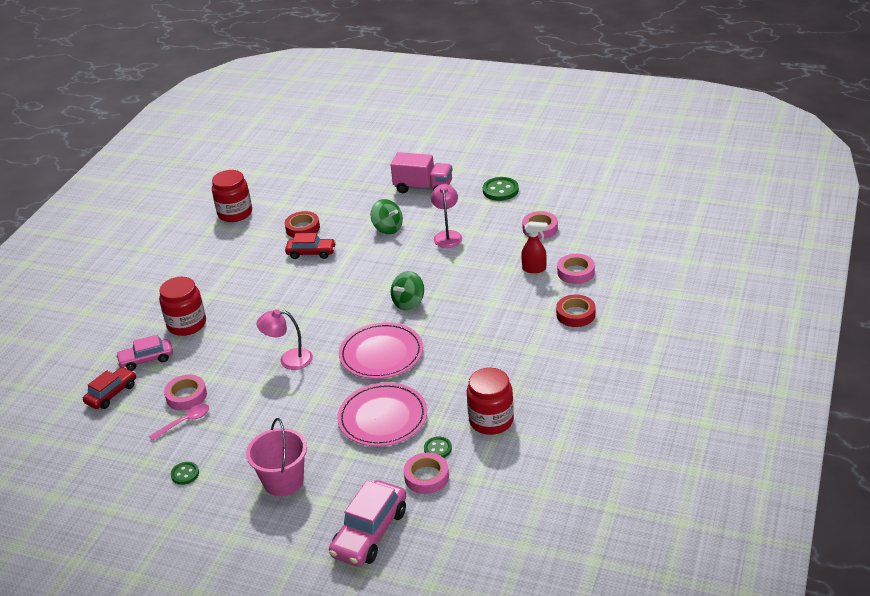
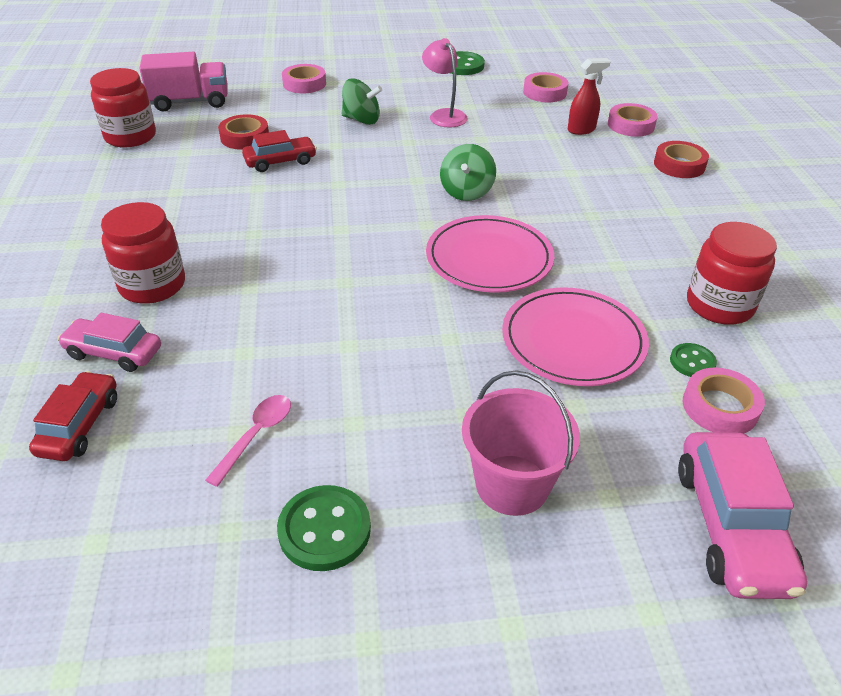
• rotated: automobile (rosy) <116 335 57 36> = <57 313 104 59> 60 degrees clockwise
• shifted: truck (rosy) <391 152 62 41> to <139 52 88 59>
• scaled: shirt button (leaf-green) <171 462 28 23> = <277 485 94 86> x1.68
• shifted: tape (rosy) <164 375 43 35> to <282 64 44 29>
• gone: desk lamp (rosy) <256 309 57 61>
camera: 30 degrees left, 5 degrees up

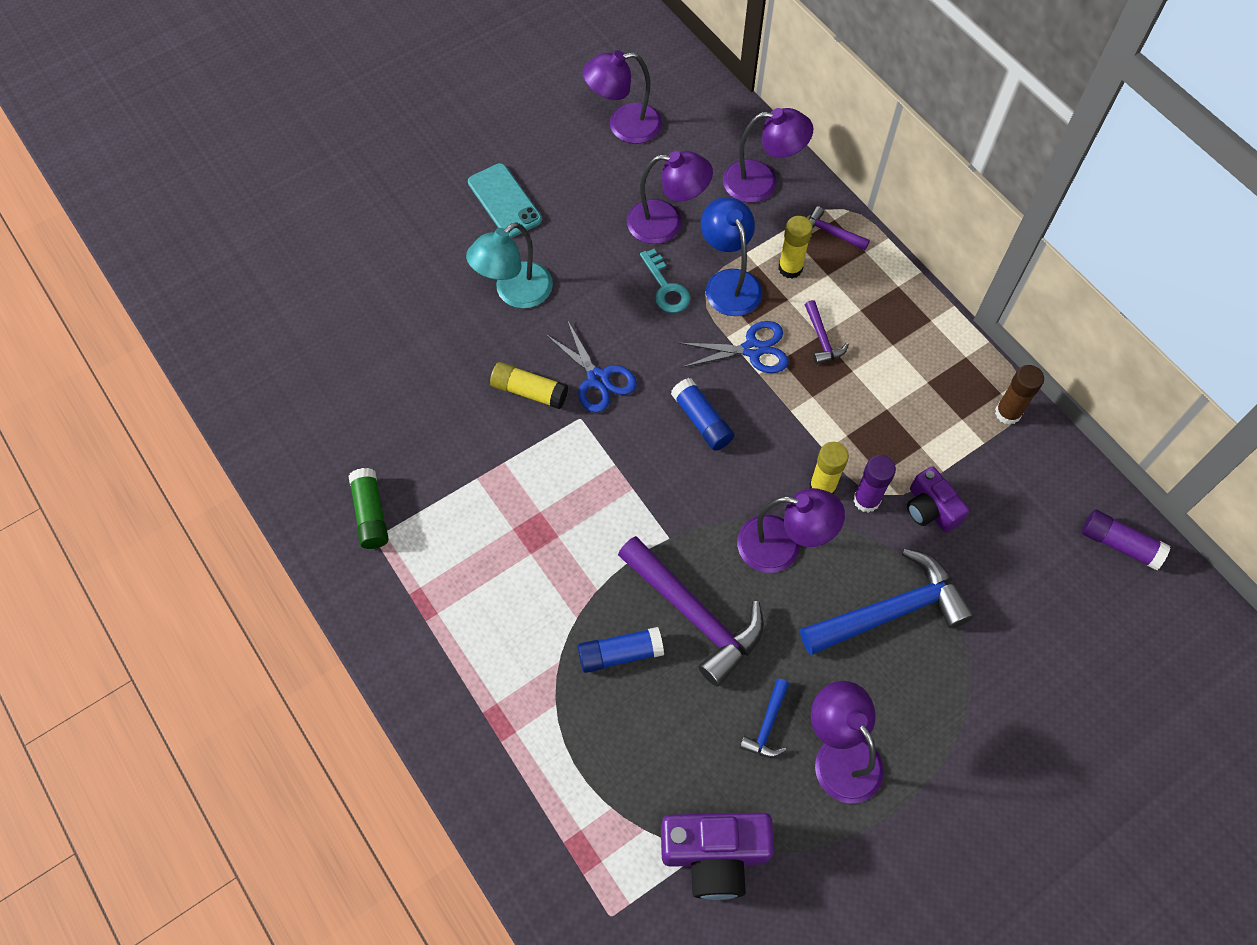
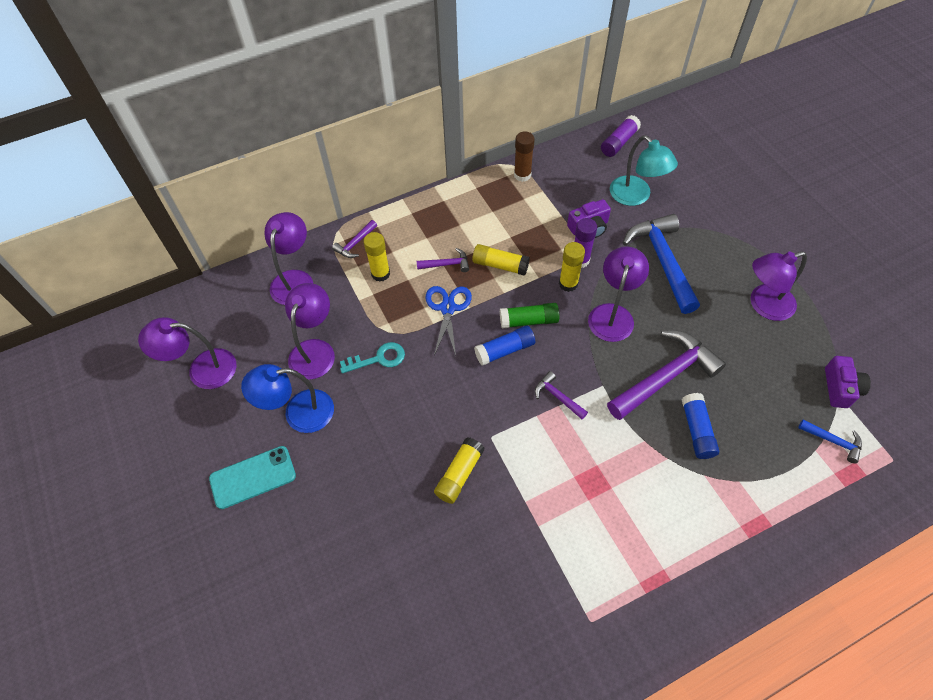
• rotated: desk lamp (violet) <582 50 80 94> = <138 317 99 72> 90 degrees clockwise
• shifted: desk lamp (cobalt) <701 197 61 119> to <241 364 93 69>
• new: glue stick (yellow) <472 244 58 32>
• shifted: glue stick (leaf-green) <348 468 40 81> to <500 303 59 26>
• new: carpenter's hammer (violet) <535 371 53 48>
• shifted: desk lamp (turquoise) <466 222 87 87> to <610 135 68 71>
• shifted: carpenter's hammer (cobalt) <739 678 50 80> to <798 420 64 43>
• scaled: photo camera (violet) <661 812 113 88> = <825 356 46 52> x0.63
• gone: pair of scissors (cobalt) <545 320 92 93>
camera: 80 degrees left, 5 degrees down

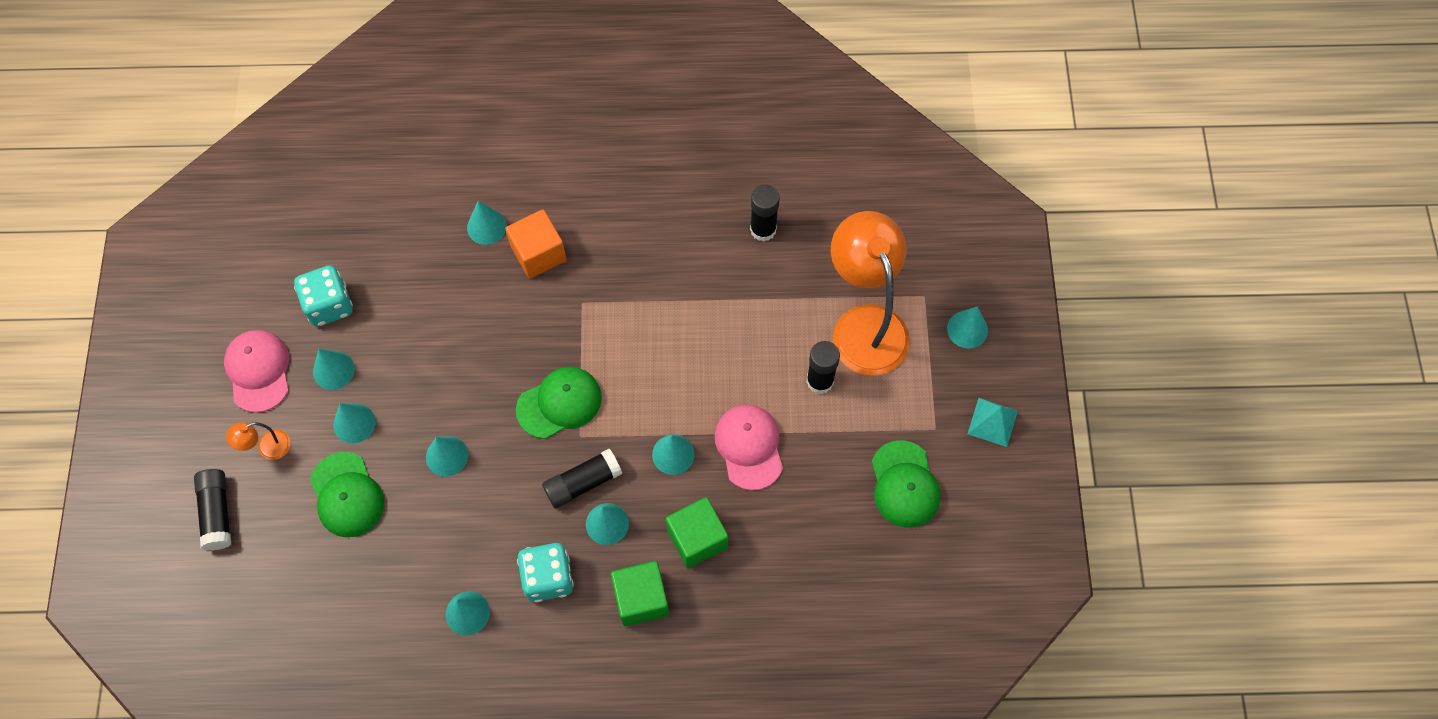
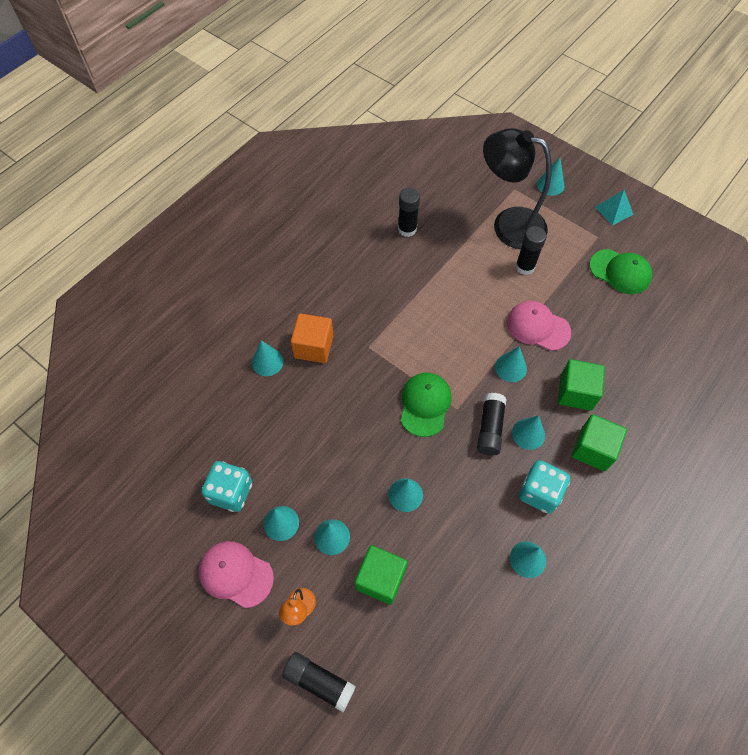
• swapped: baseball cap (leaf-green) <310 452 74 85> to block (leaf-green) <355 545 53 60>
• repainted: desk lamp (bright orange) <831 211 79 165> to desk lamp (jet-black) <483 128 69 121>
camera: 50 degrees left, 5 degrees down

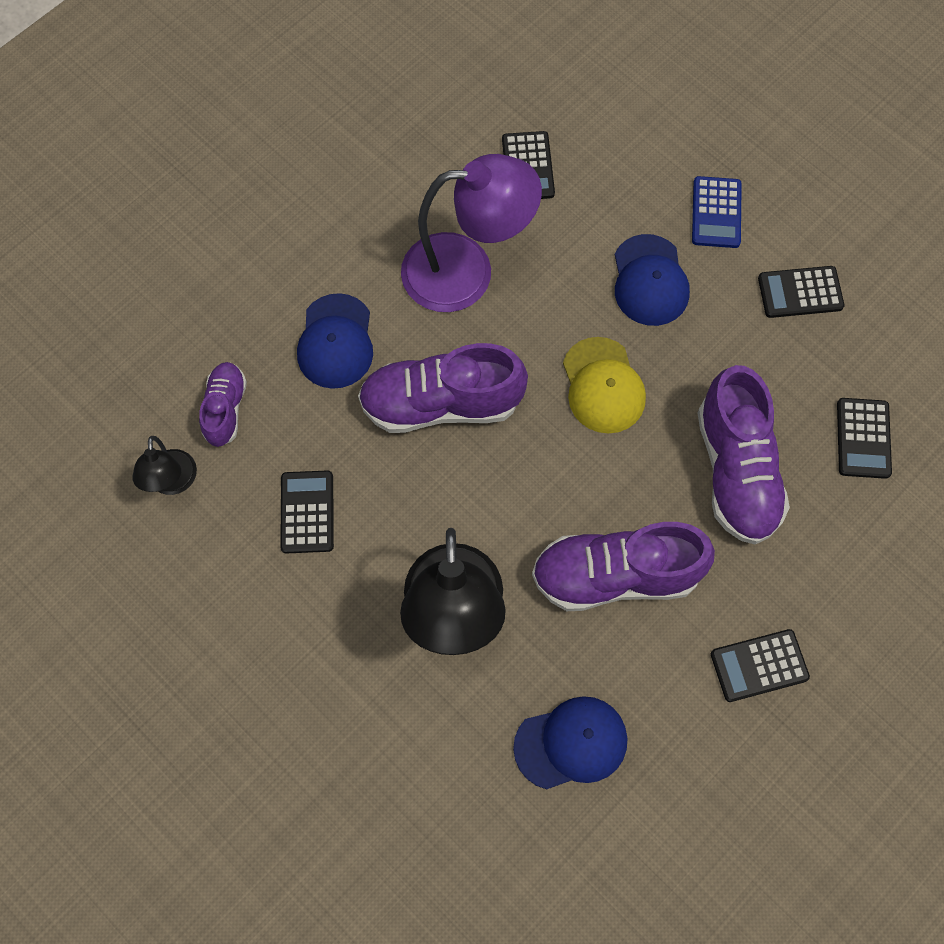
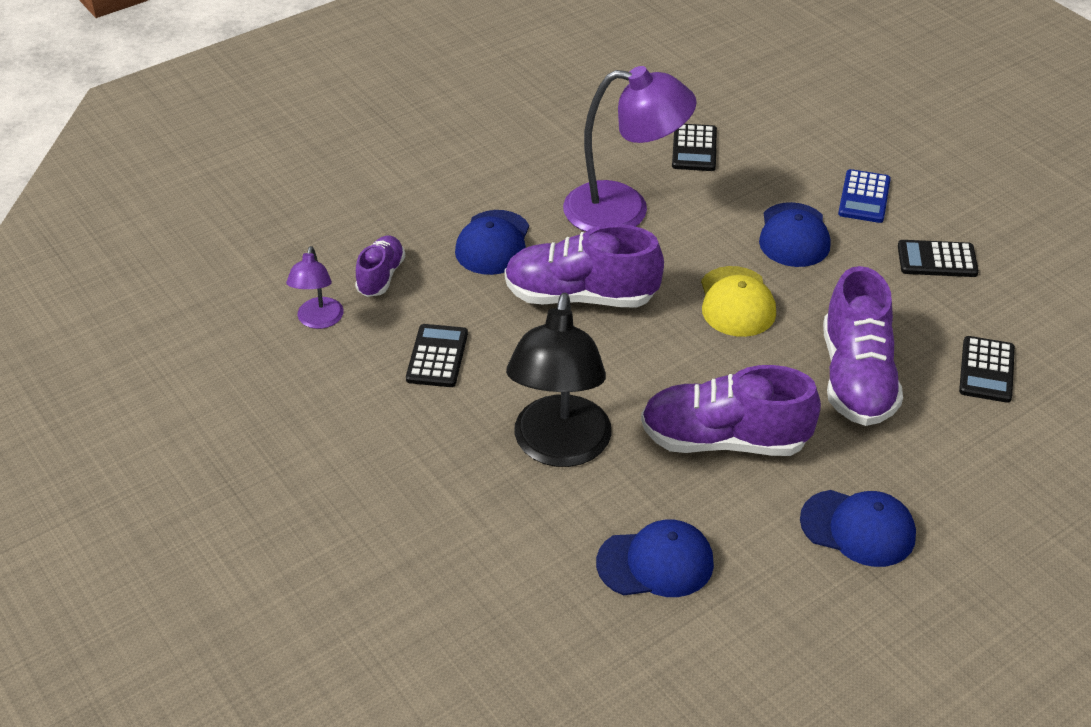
• repainted: desk lamp (jet-black) <133 436 64 59> to desk lamp (violet) <286 246 58 83>
• swapped: pocket calculator (jet-black) <711 629 99 73> to baseball cap (cobalt) <800 490 116 77>
camera: 10 degrees right, 25 degrees down

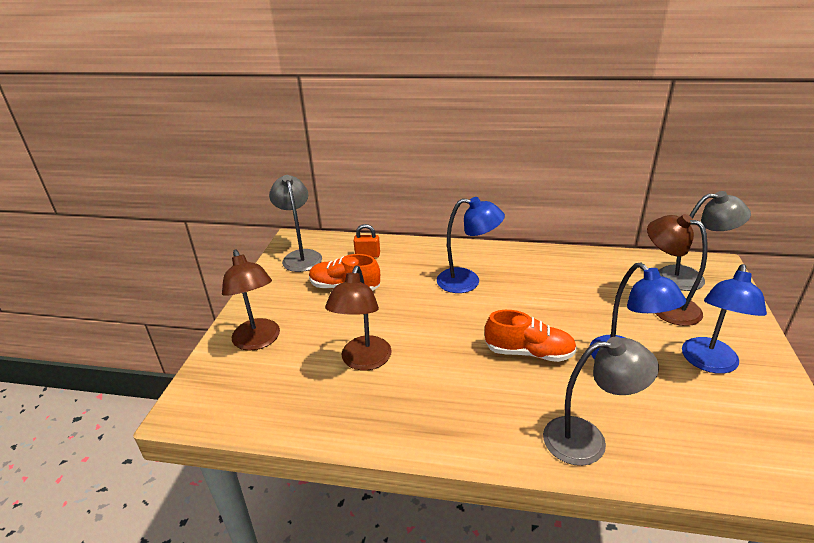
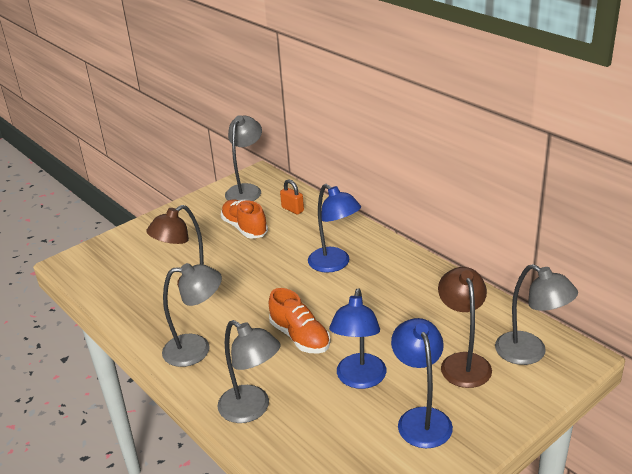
• new: desk lamp (grey) <162 263 60 104>
• rotated: desk lamp (cobalt) <682 264 85 110> = <391 318 62 130> 105 degrees clockwise
• gone: desk lamp (russet) <222 250 58 101>
camera: 40 degrees right, 0 degrees up

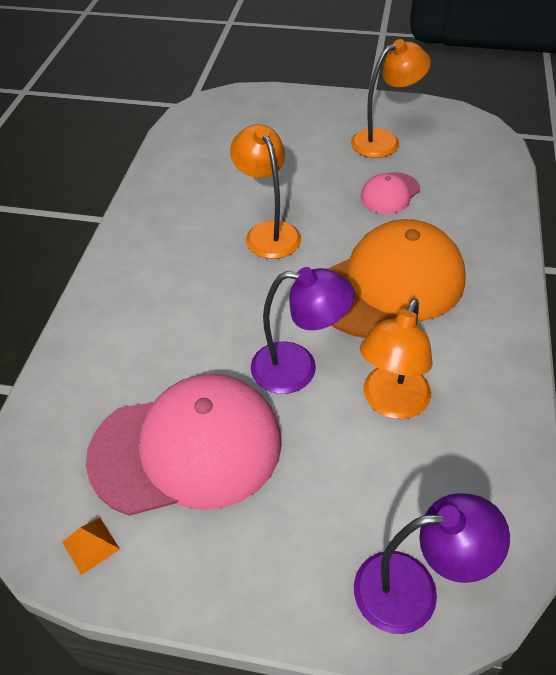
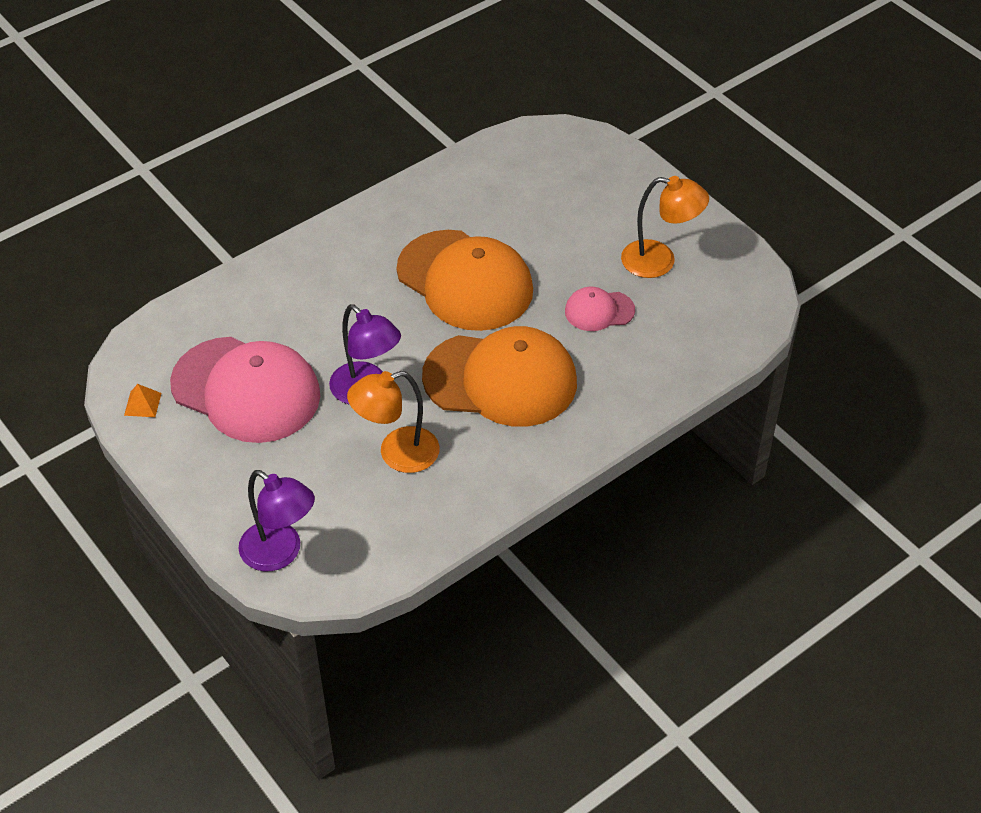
• swapped: desk lamp (bright orange) <230 124 71 135> to baseball cap (bright orange) <397 230 136 101>
camera: 40 degrees right, 0 degrees up

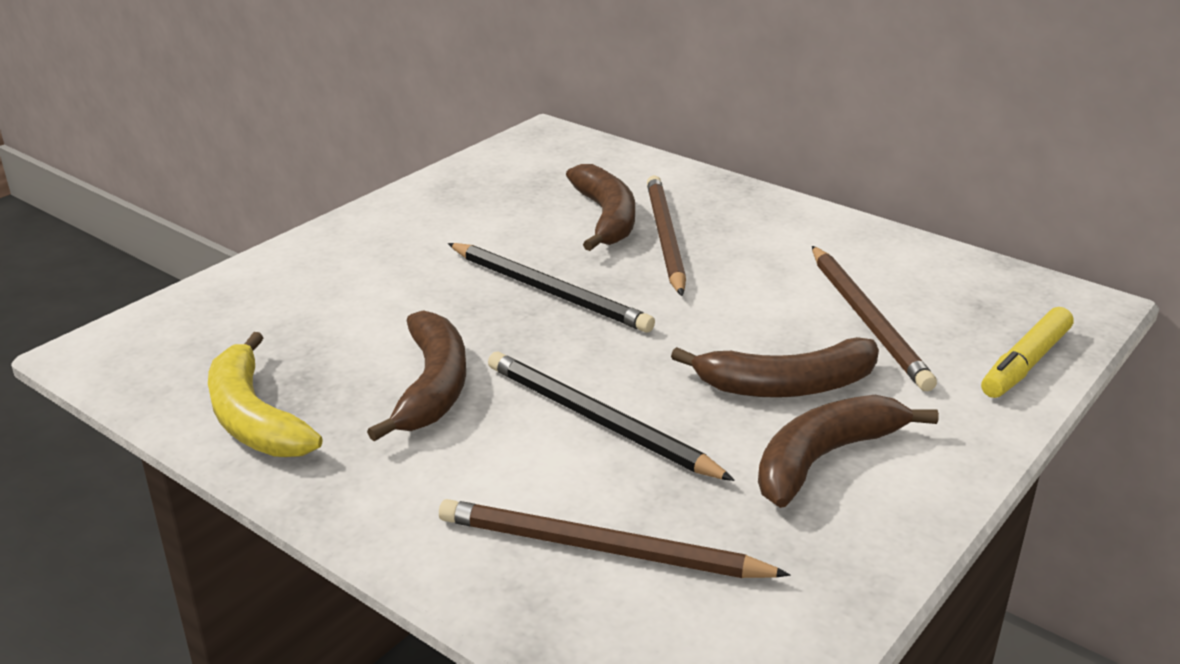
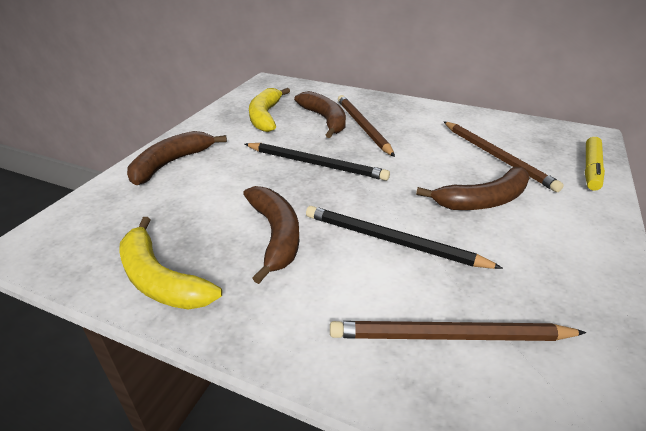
• shifted: banana (russet) <758 395 181 113> to <127 131 100 54>
• new: banana (yellow) <249 88 41 44>
camera: 15 degrees left, 5 degrees up

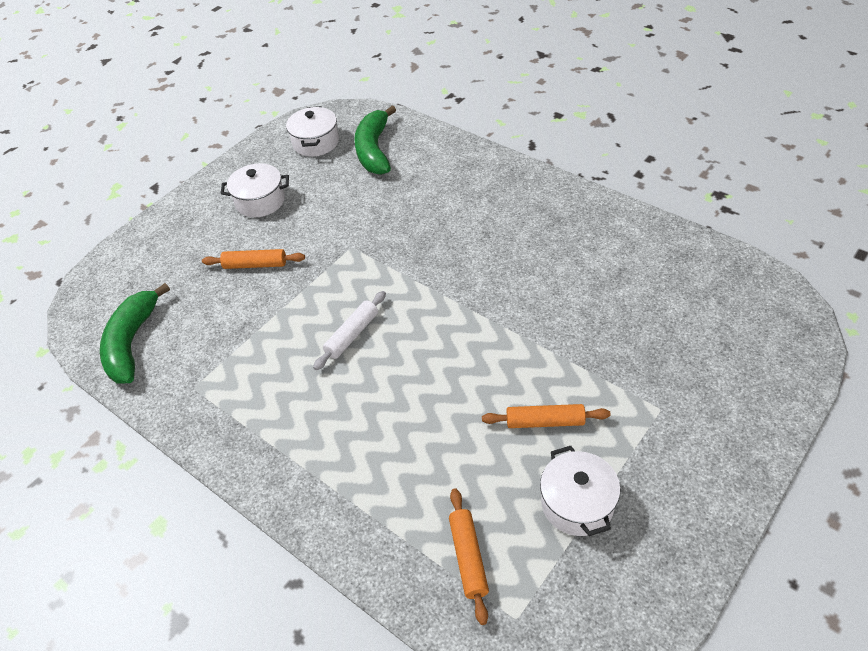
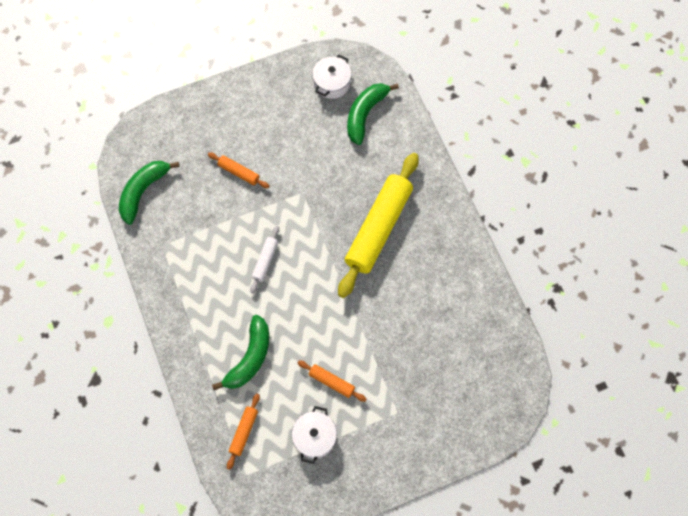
• new: banana (leaf-green) <212 315 57 75>
• rotated: dough roller (pure white) <313 291 73 79> = <250 226 29 68> 45 degrees counterclockwise
• new: dough roller (yellow) <338 153 81 145>
• gone: stockpot (pure white) <221 163 68 54>
camera: 25 degrees right, 20 degrees up

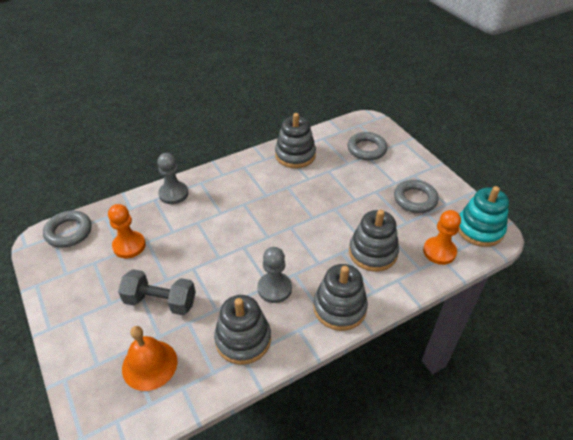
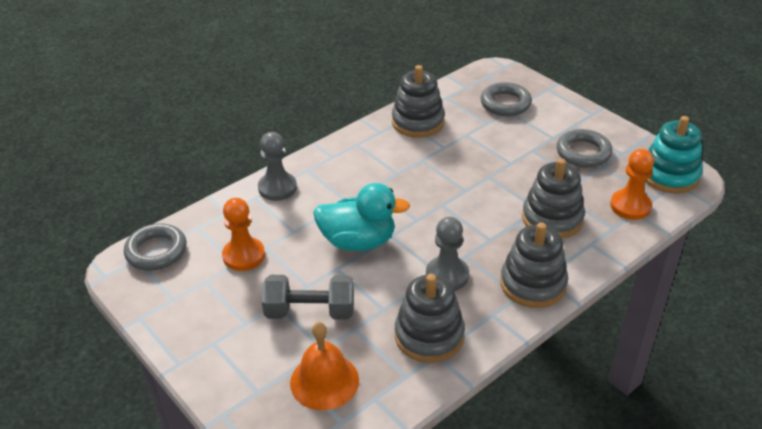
• new: rubber duck (turquoise) <313 183 97 68>
camera: 10 degrees left, 5 degrees down

